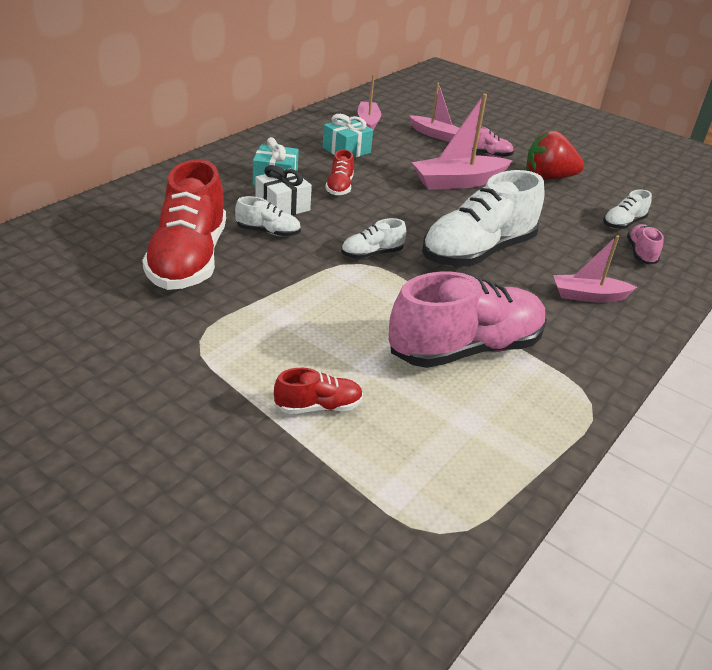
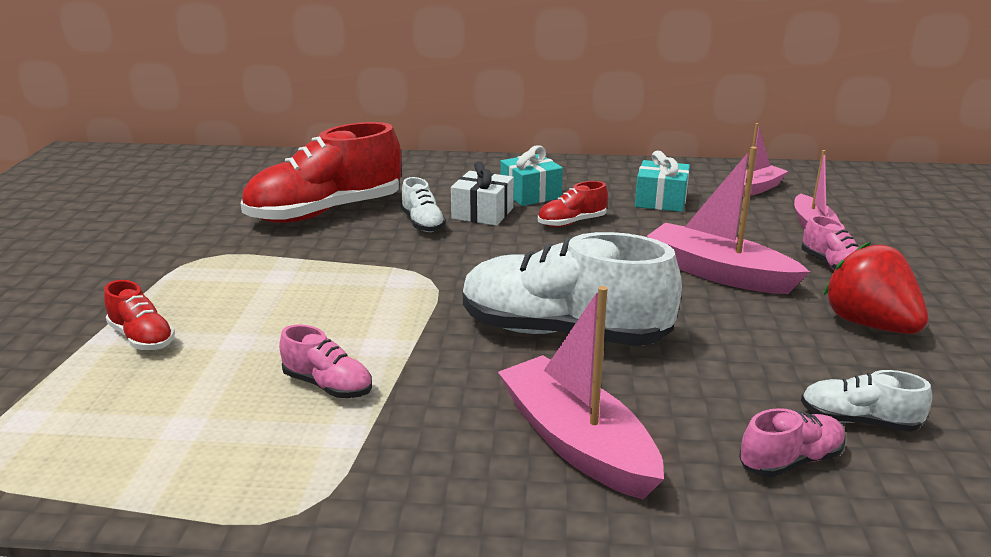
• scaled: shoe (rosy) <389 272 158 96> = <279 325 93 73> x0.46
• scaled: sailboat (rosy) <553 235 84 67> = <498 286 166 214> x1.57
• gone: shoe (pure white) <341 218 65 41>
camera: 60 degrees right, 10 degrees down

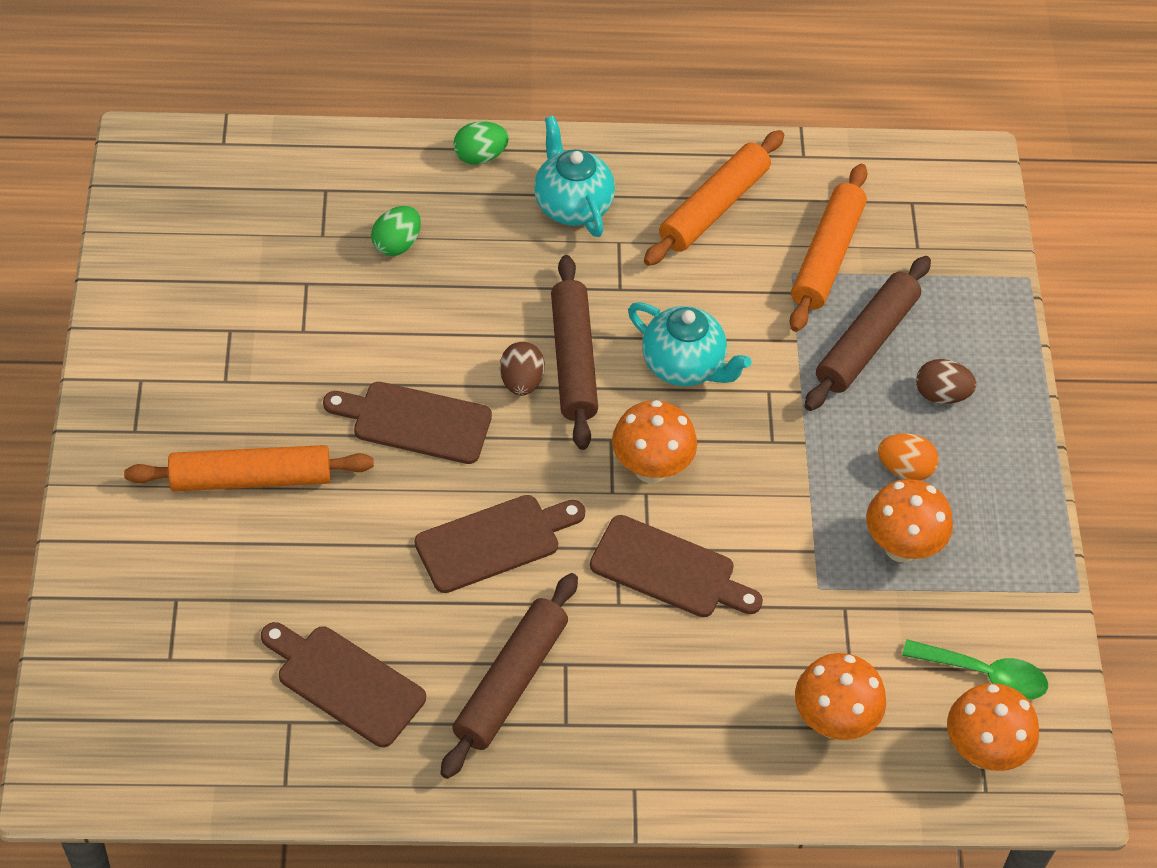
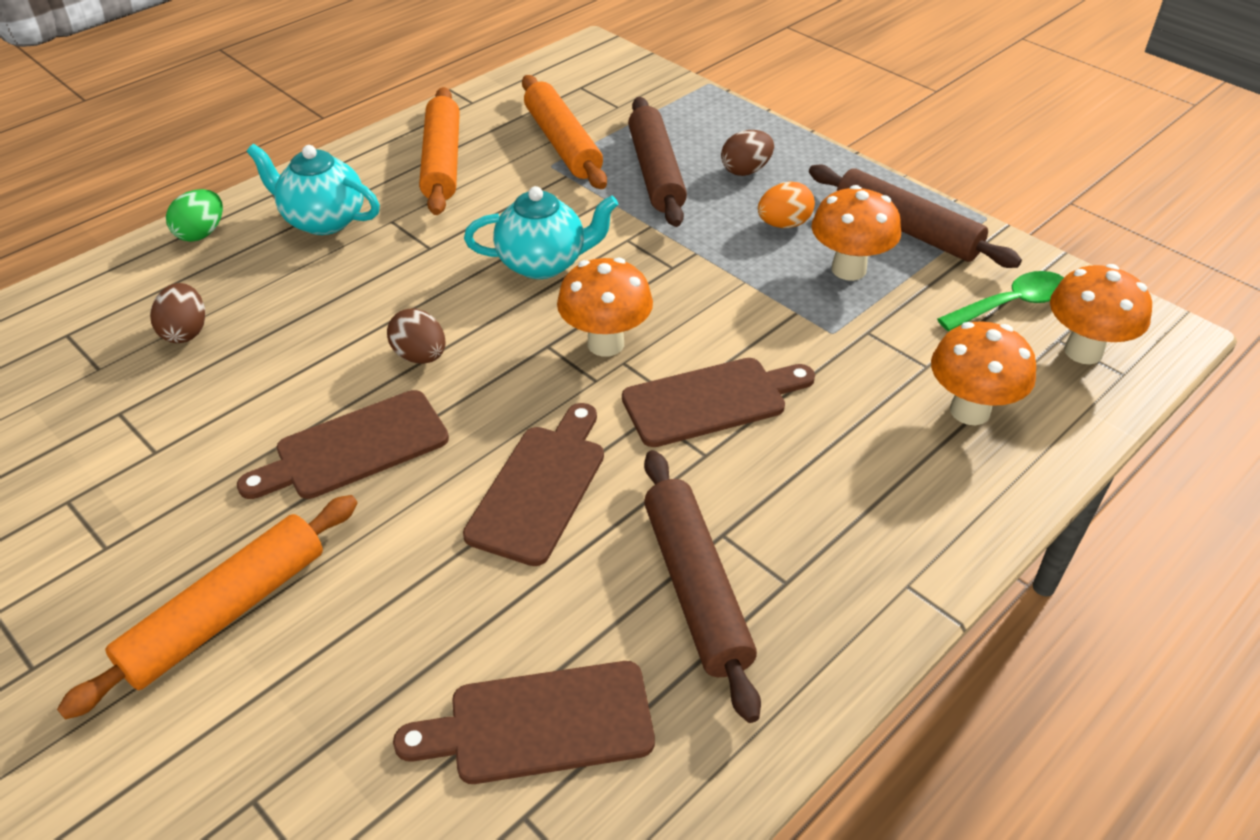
• repainted: toy egg (leaf-green) <371 206 50 50> to toy egg (russet) <150 283 55 60>
• shifted: dough roller (russet) <551 255 47 195> to <809 164 213 104>
camera: 40 degrees left, 10 degrees down

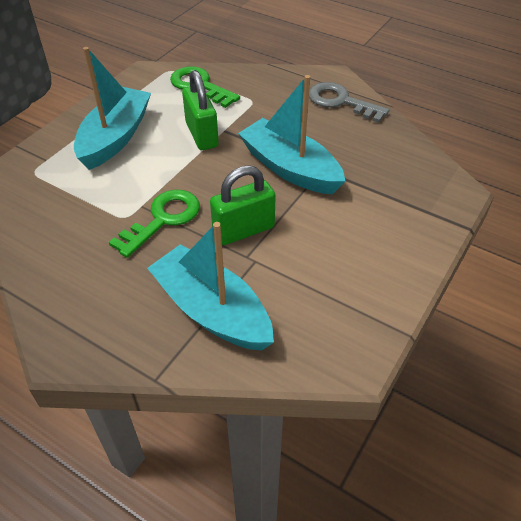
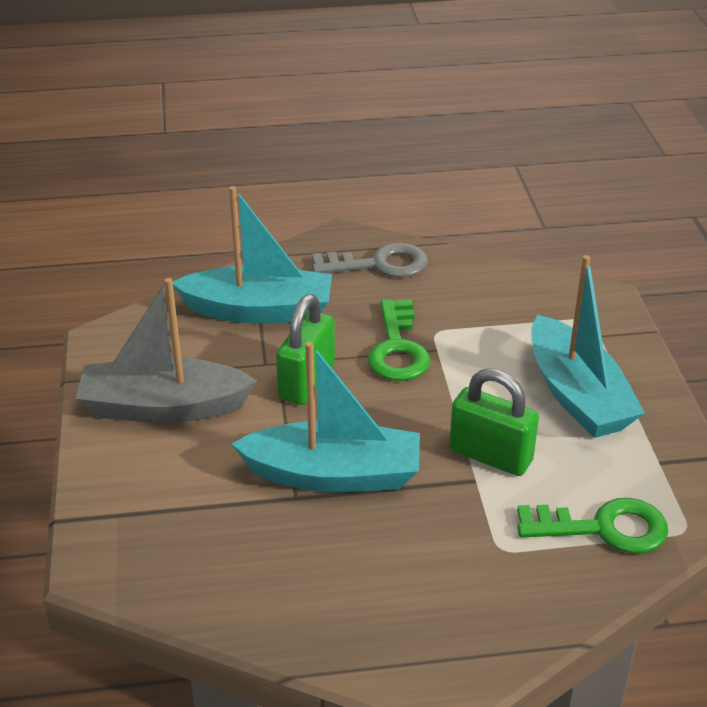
• new: sailboat (grey) <76 278 181 145>
• shifted: key (grey) <309 82 80 41> to <312 243 116 35>
camera: 140 degrees right, 10 degrees down

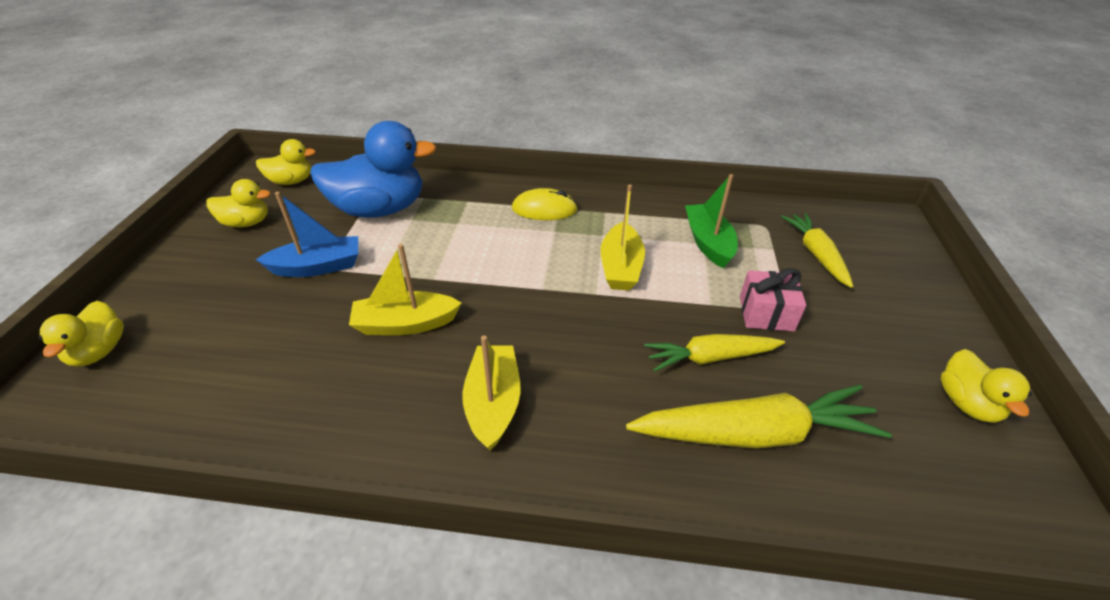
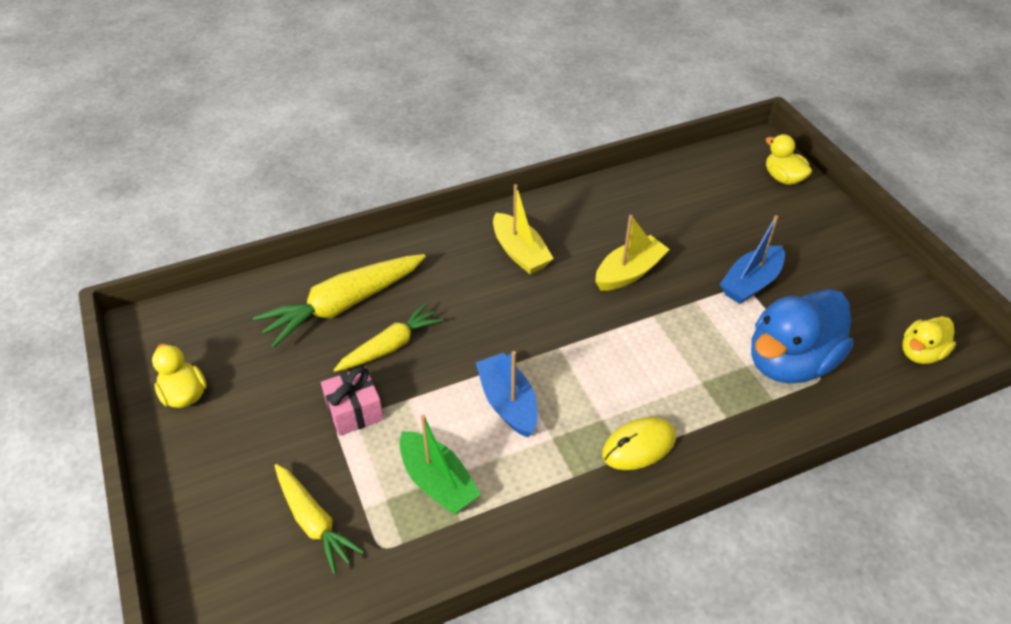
• repainted: sailboat (yellow) <601 185 44 105> to sailboat (cobalt) <476 351 62 87>
• gone: rubber duck (yellow) <206 179 64 48>
camera: 150 degrees right, 5 degrees up

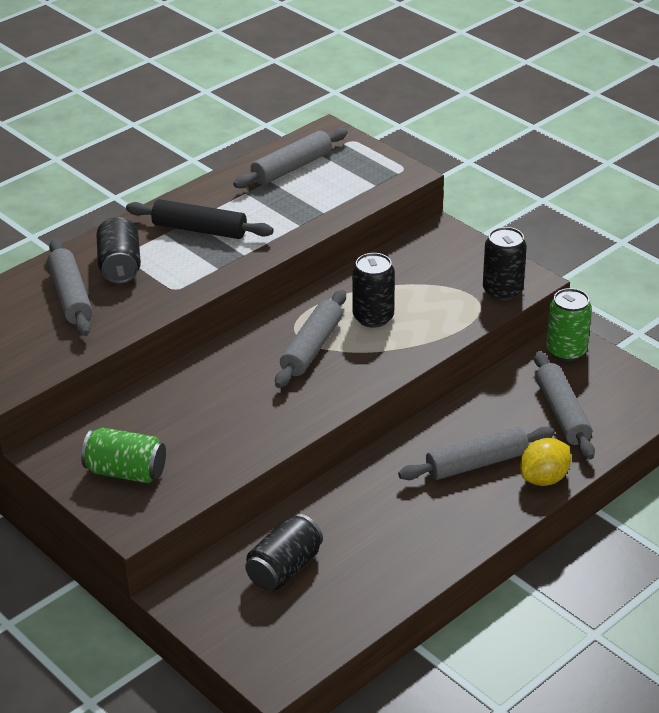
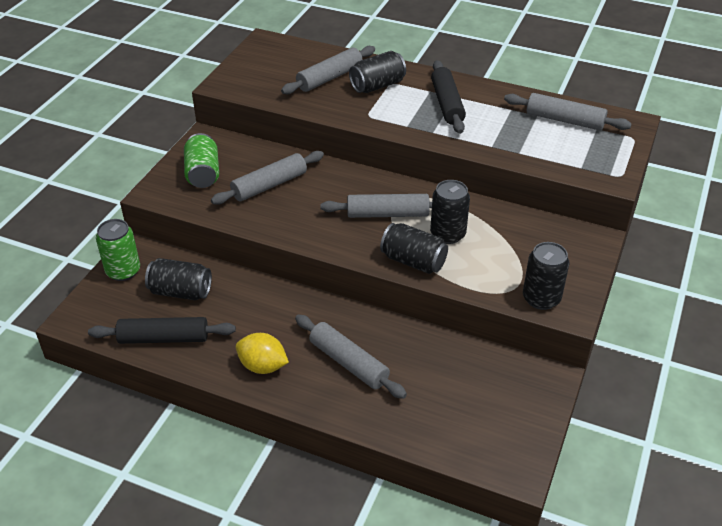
• new: dough roller (jet-black) <88 317 148 27>
• shifted: can (leaf-green) <547 288 45 73> to <96 219 44 62>
• shifted: dough roller (grey) <534 351 61 109> to <211 151 113 54>
• shifted: toy lemon (yellow) <520 438 51 48> to <236 333 53 41>
• new: can (jet-black) <380 223 68 51>
camera: 65 degrees right, 5 degrees up

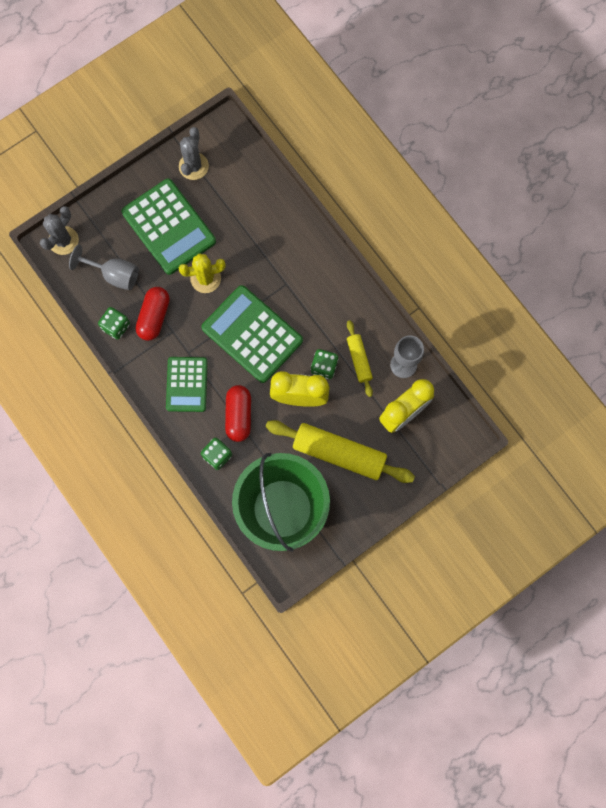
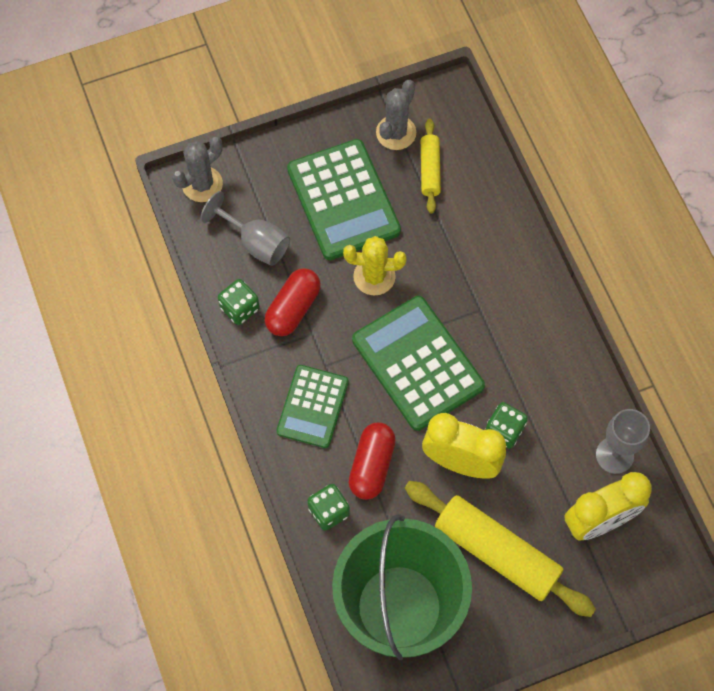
• shifted: dough roller (yellow) <347 320 26 77> to <421 119 20 94>
camera: 15 degrees right, 10 degrees down

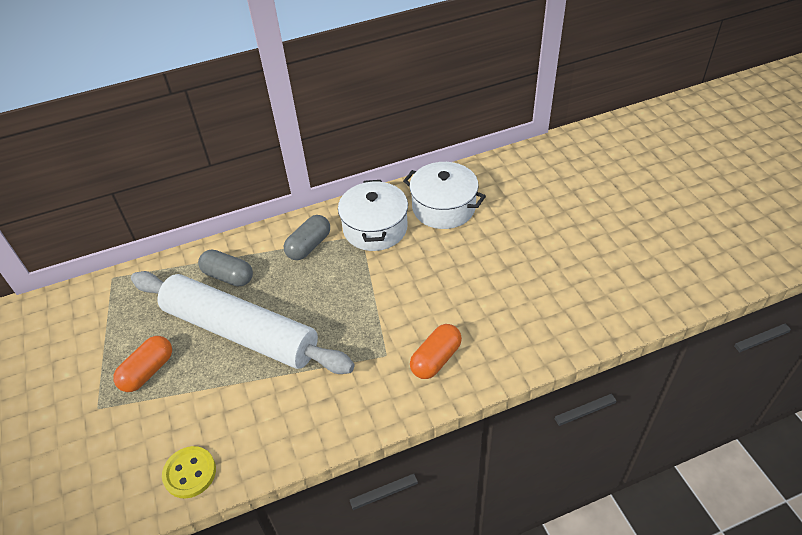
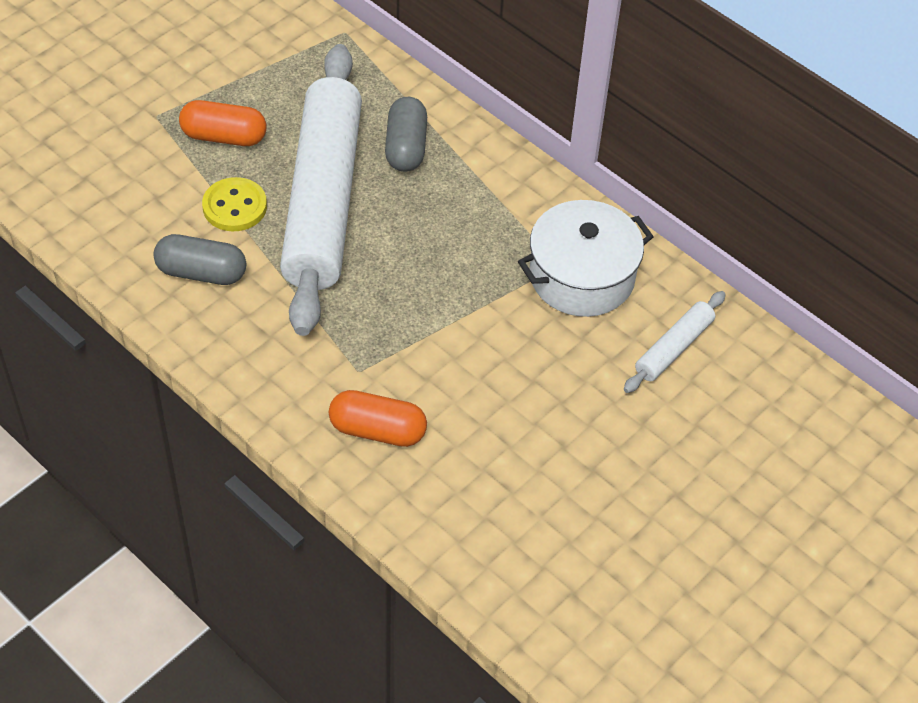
• shifted: pill (grey) <284 215 46 45> to <153 234 93 51>
• shifted: shirt button (yellow) <162 446 54 52> to <202 177 65 55>
• swapped: stockpot (pure white) <403 162 83 67> to dough roller (pure white) <624 291 102 102>
camera: 60 degrees right, 5 degrees up

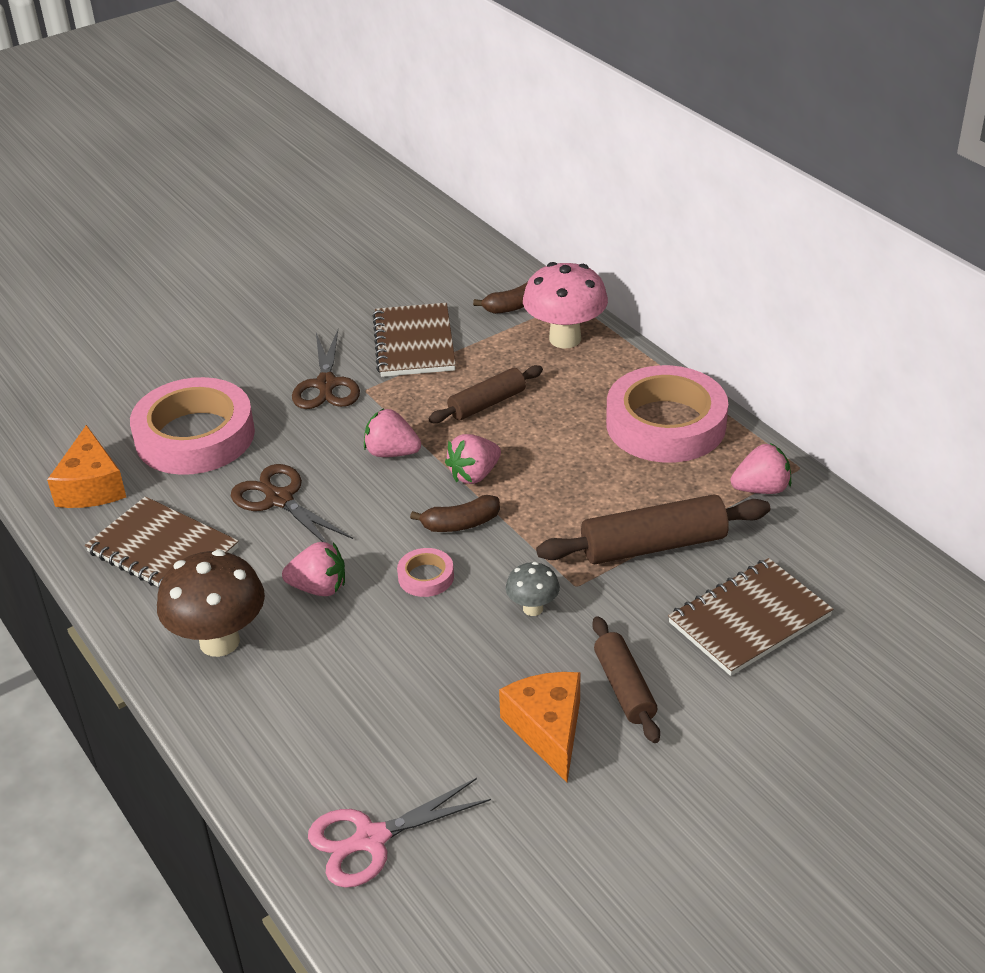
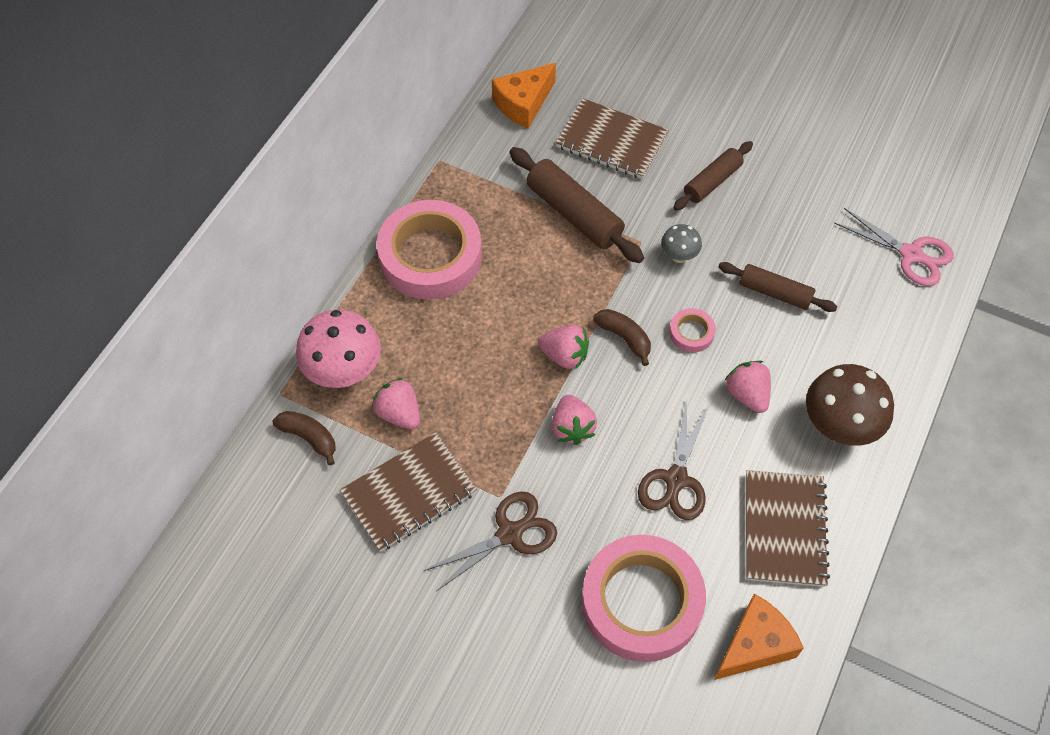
• shifted: berry (rosy) <731 443 60 51> to <372 378 48 51>
• shifted: cheese wedge (bright orange) <499 672 81 110> to <492 63 64 66>
• shifted: dough roller (russet) <428 365 115 58> to <718 262 119 50>
camera: 120 degrees left, 20 degrees up

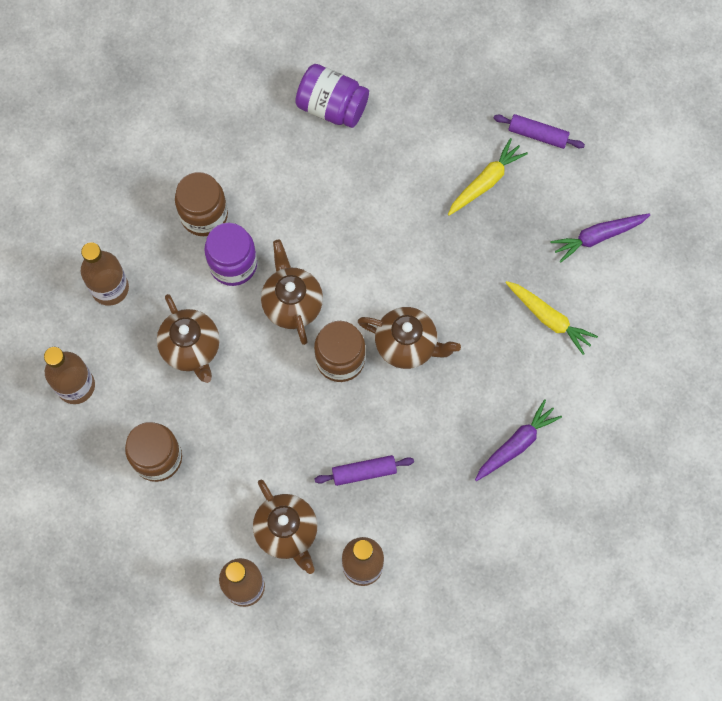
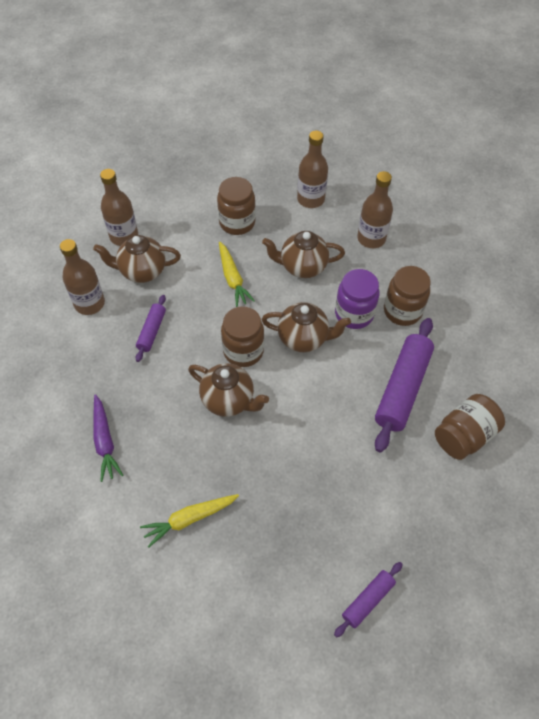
• rotated: china teapot (russet) <358 307 103 62> = <188 363 81 54> 105 degrees counterclockwise
• shifted: root vegetable (yellow) <448 138 80 78> to <219 241 36 66>
• new: dough roller (violet) <375 318 59 135>
• repainted: preserve jar (violet) <295 64 74 64> to preserve jar (russet) <435 394 70 66>
• gone: root vegetable (violet) <550 213 100 50>
camera: 115 degrees right, 15 degrees down

